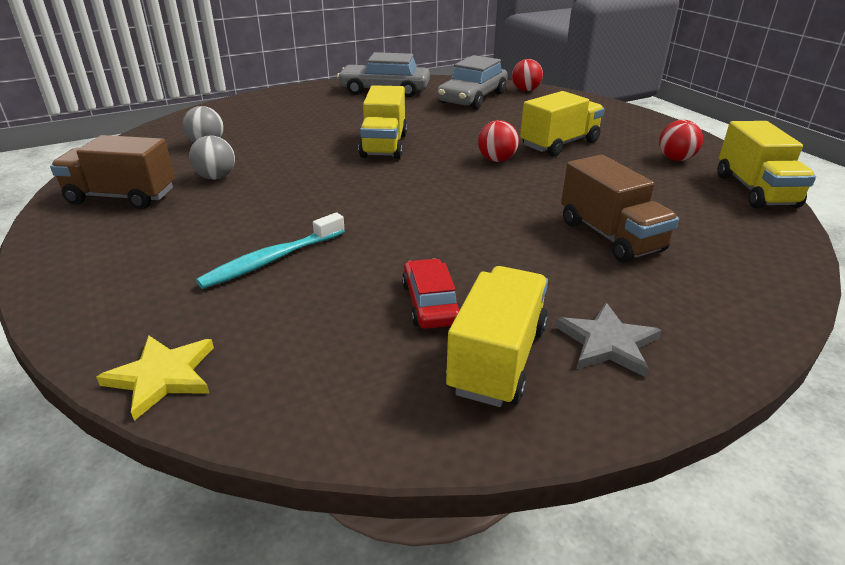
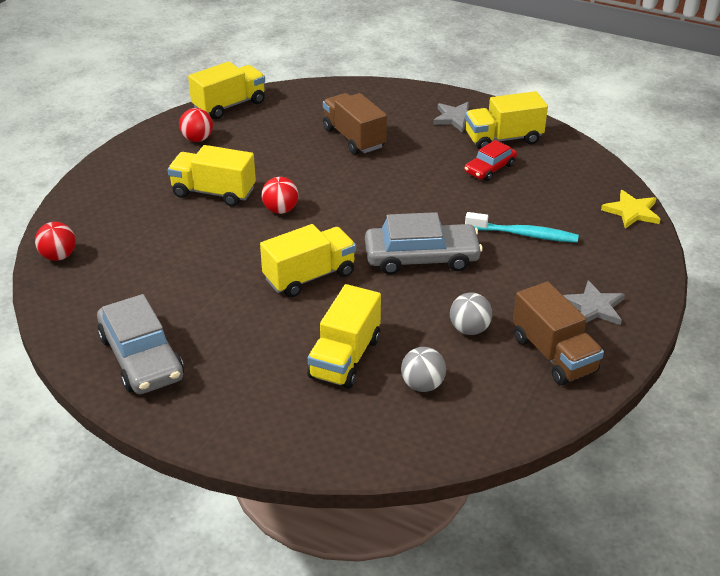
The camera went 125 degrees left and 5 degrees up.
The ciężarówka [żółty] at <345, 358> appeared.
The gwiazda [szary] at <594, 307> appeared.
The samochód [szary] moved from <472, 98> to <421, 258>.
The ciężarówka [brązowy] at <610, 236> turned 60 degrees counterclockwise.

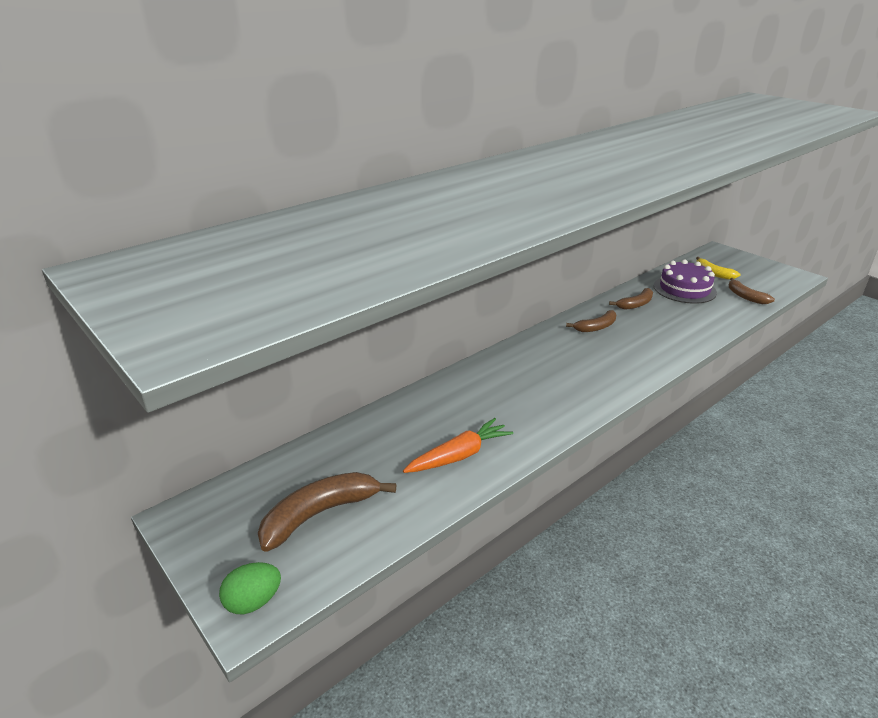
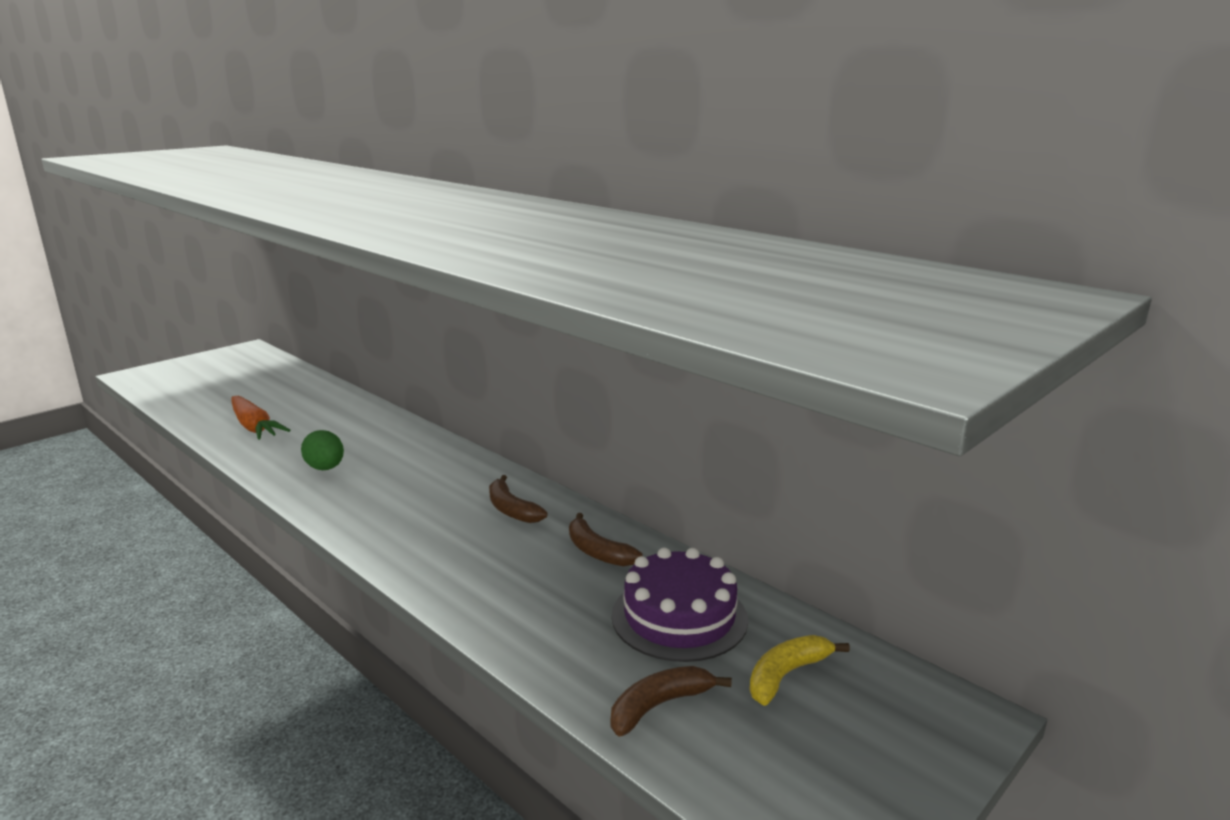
The camera went 85 degrees right and 10 degrees down.
The banan [brązowy] at <320, 514> disappeared.
The jajko [zielony] moved from <253, 602> to <325, 468>.

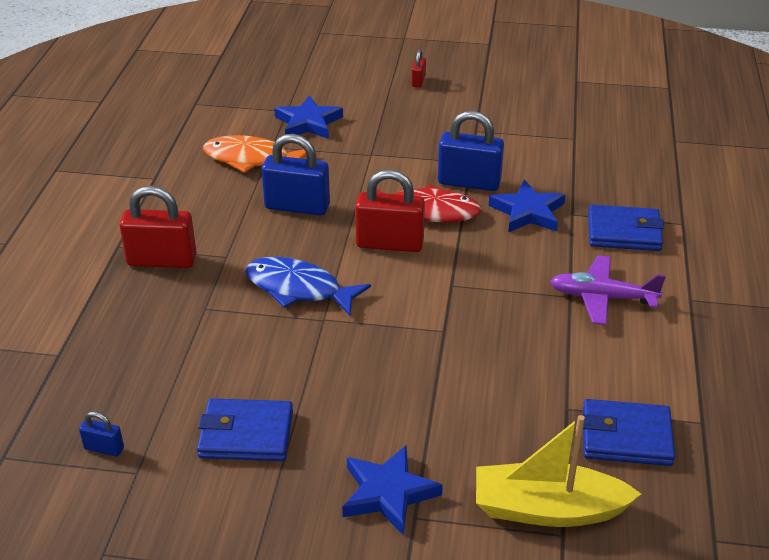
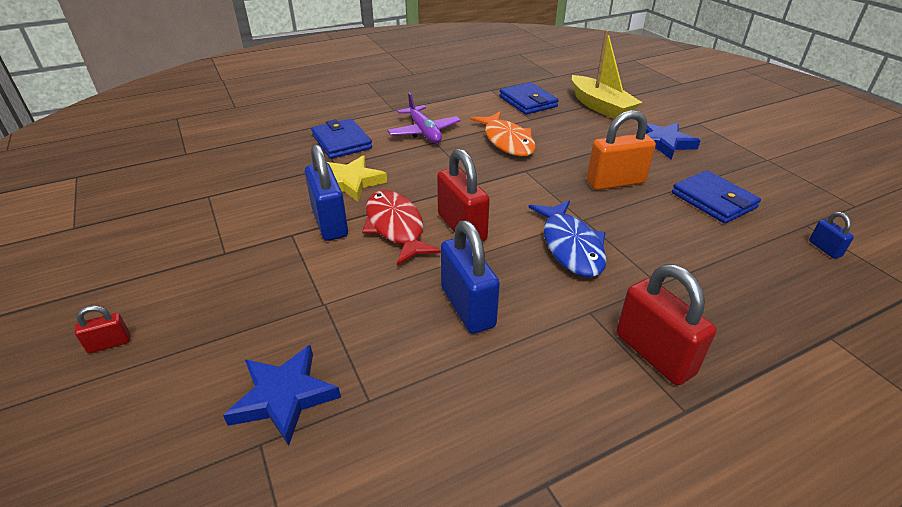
The camera went 125 degrees left and 0 degrees up.
The kłódka [pomarańczowy] at <615, 182> appeared.
The ryba [pomarańczowy] moved from <252, 159> to <507, 141>.
The gwiazda [niebieski] at <527, 212> became the gwiazda [żółty] at <350, 182>.

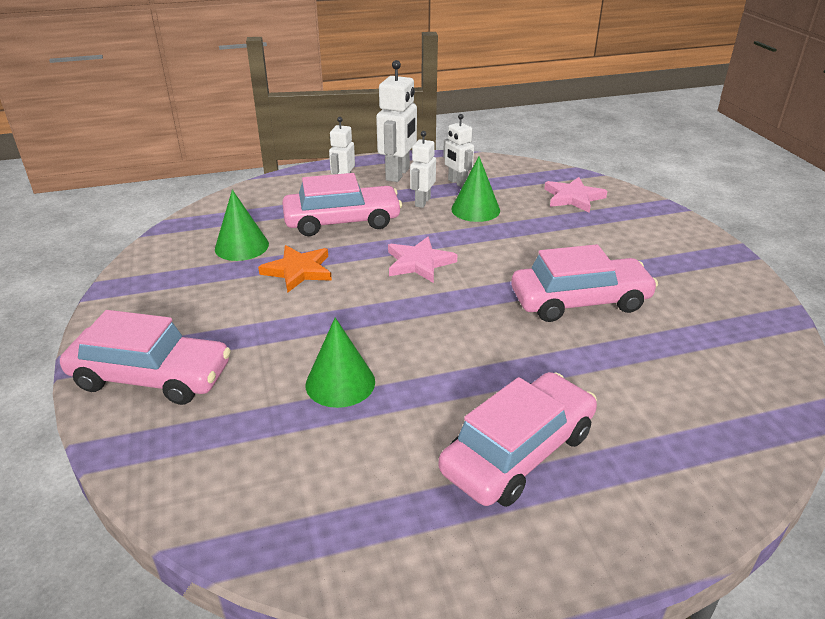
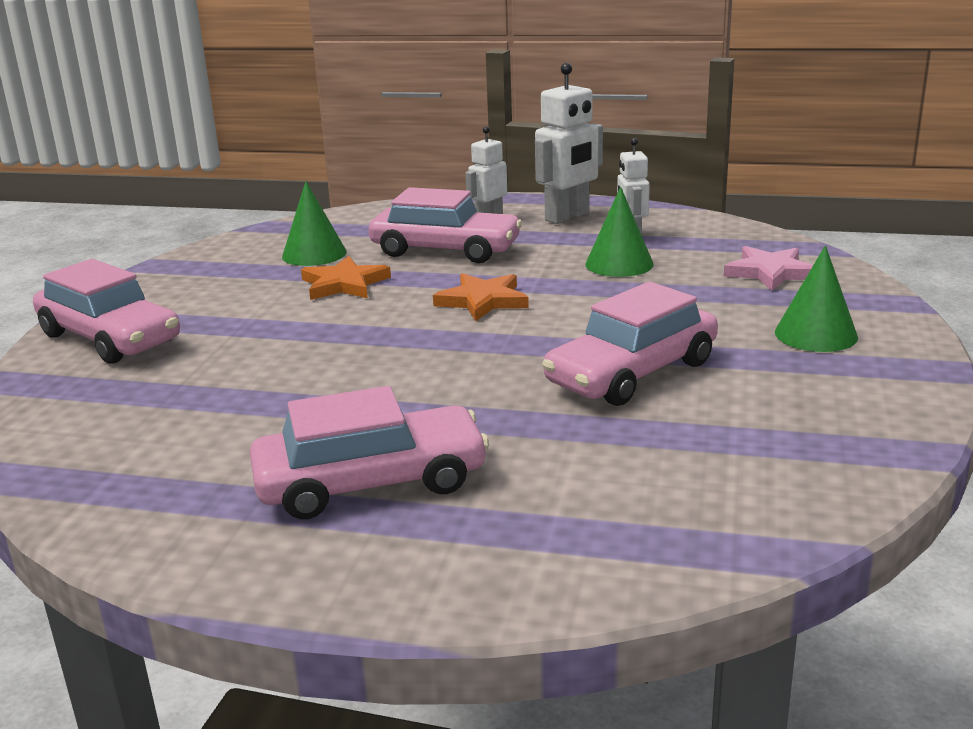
The camera went 30 degrees right and 10 degrees down.
The robot [biały] at <422, 202> disappeared.
The stożek [zielony] moved from <340, 383> to <816, 334>.
The gwiazda [różowy] at <419, 263> became the gwiazda [pomarańczowy] at <482, 301>.
The samochód [różowy] at <580, 301> turned 120 degrees clockwise.

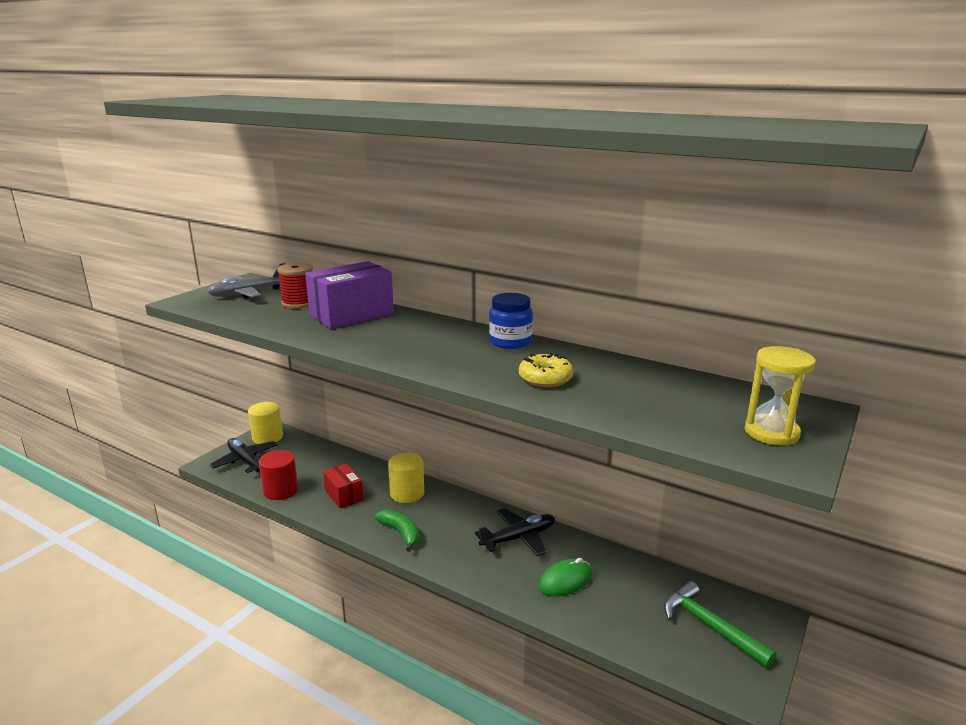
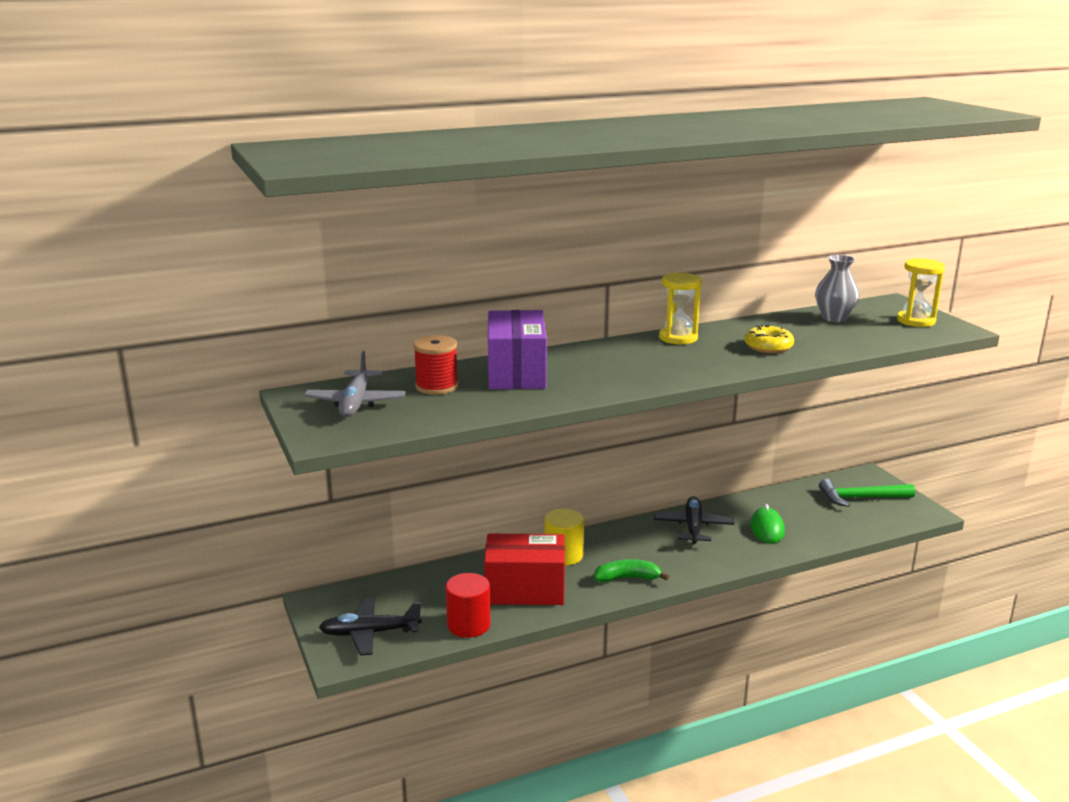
The camera went 55 degrees left and 0 degrees up.
The walec [żółty] at <267, 437> disappeared.
The wazon [szary] at <834, 318> appeared.
The słoik [niebieski] at <510, 342> was replaced by the klepsydra [żółty] at <678, 338>.
The pudełko [czerwony] at <344, 495> changed to 1.72 times the size.

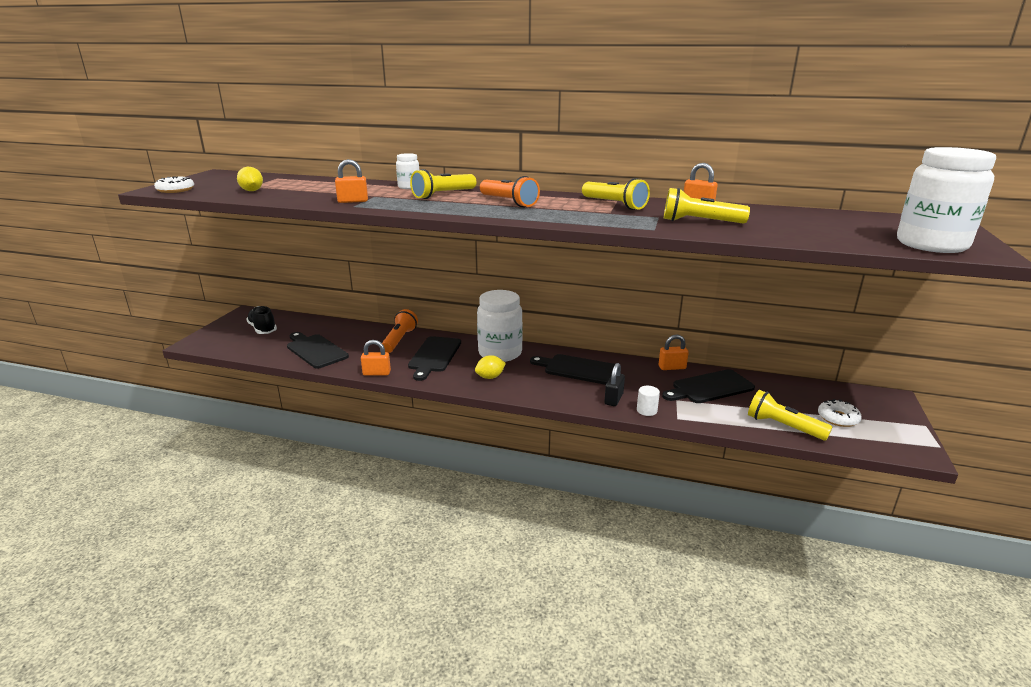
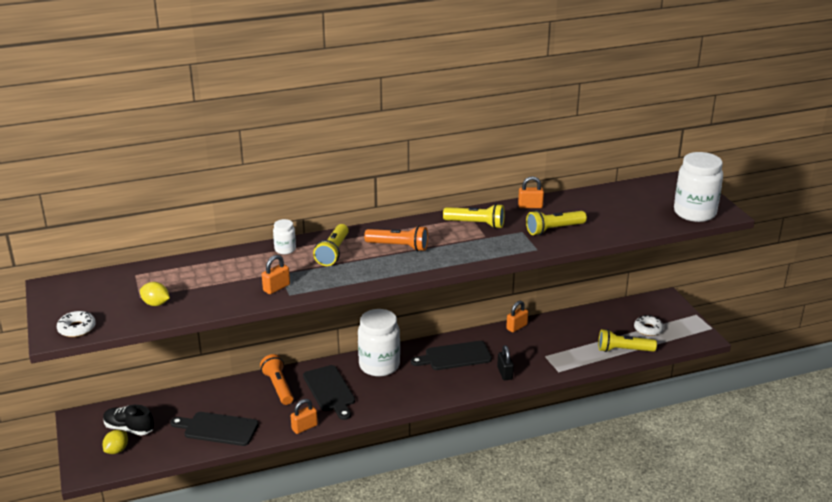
The camera went 35 degrees left and 5 degrees up.
The walec [biały] at <646, 410> disappeared.
The deska do krojenia [czarny] at <709, 387> disappeared.
The cytryna [żółty] moved from <490, 377> to <117, 450>.

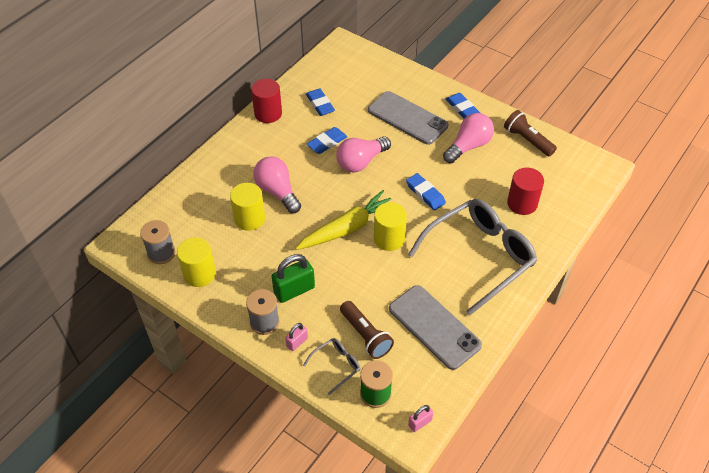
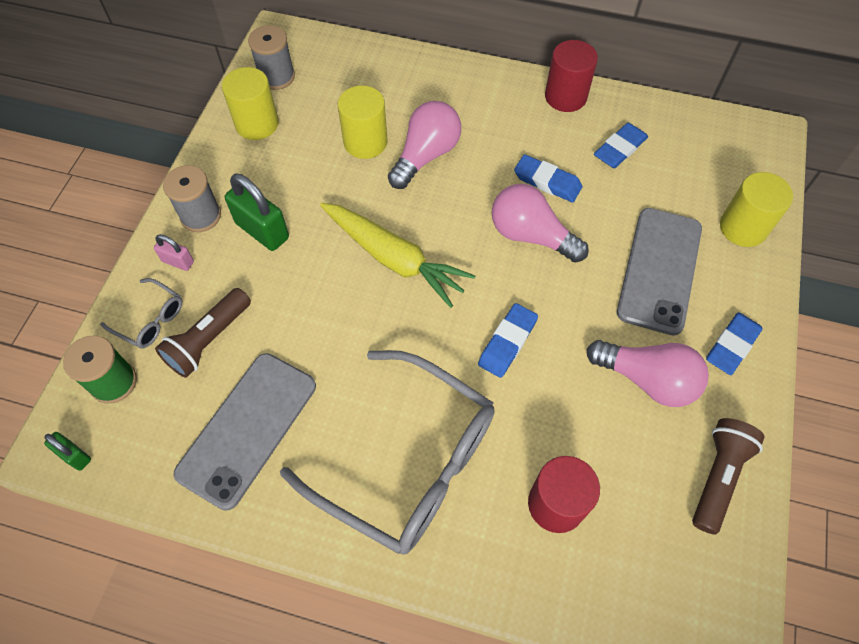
The camera went 70 degrees right and 10 degrees up.
The walec [żółty] moved from <389, 238> to <743, 228>.
The kłódka [różowy] at <420, 423> became the kłódka [zielony] at <74, 455>.

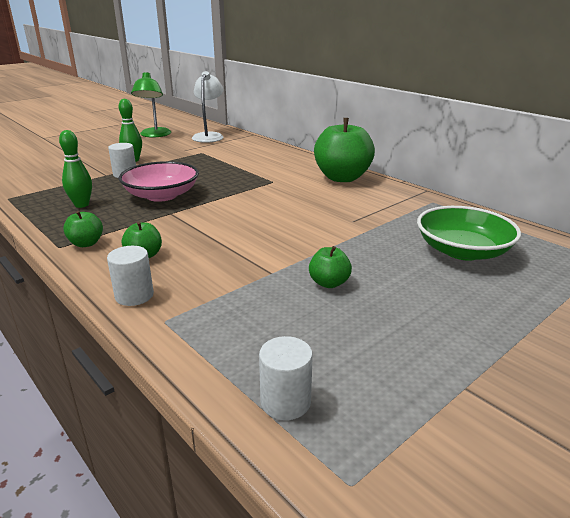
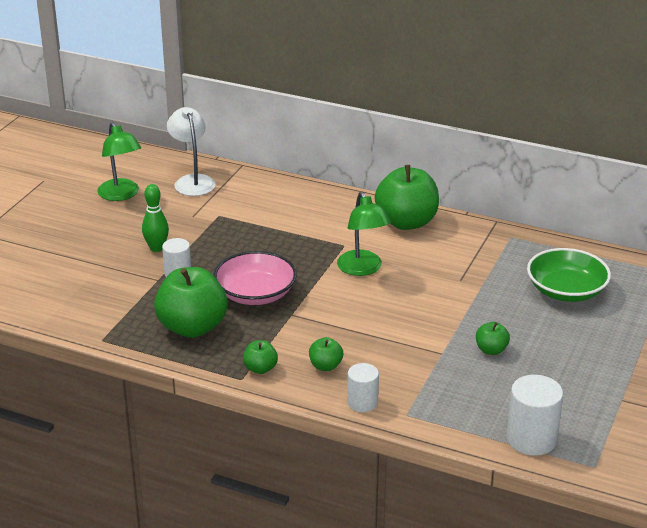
The camera went 25 degrees left and 5 degrees up.
The lampka [zielony] at <362, 269> appeared.
The kręgiel [zielony] at <82, 205> was replaced by the jabłko [zielony] at <192, 327>.
The walec [biały] at <285, 402> changed to 1.58 times the size.

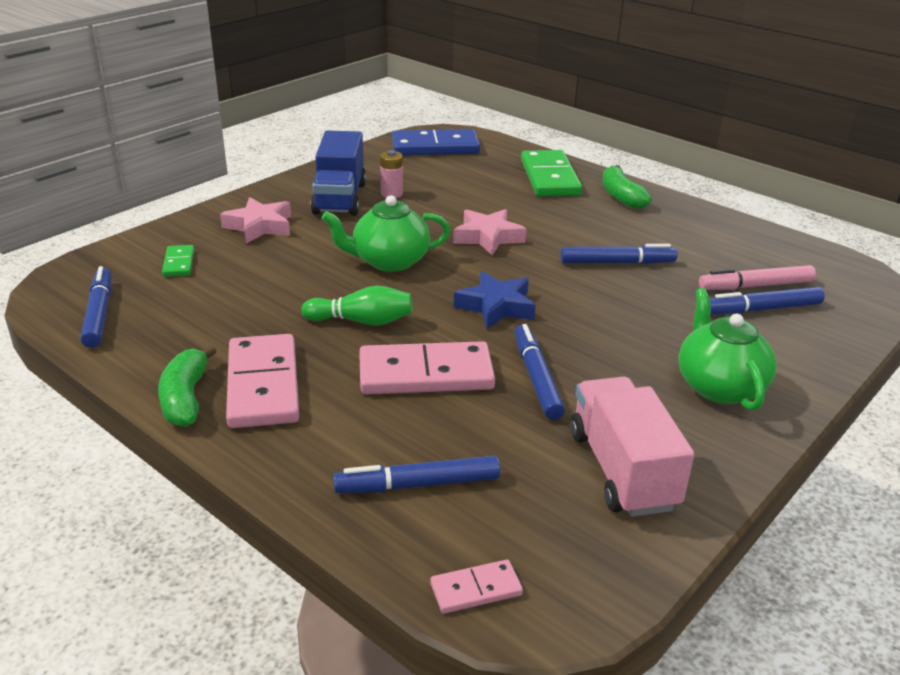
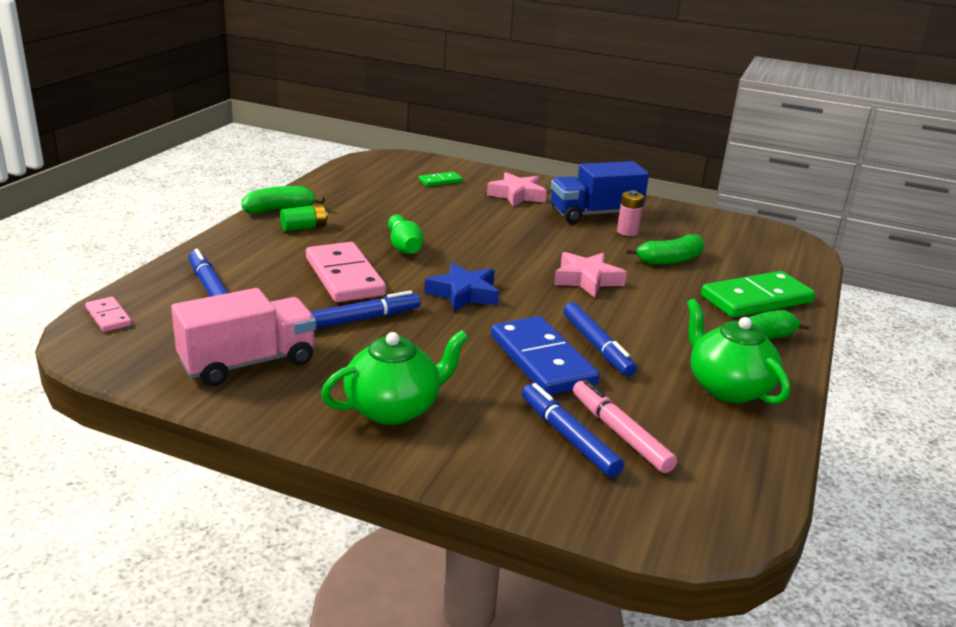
The camera went 70 degrees right and 5 degrees down.
The flamaster [niebieski] at <99, 313> disappeared.
The banan [zielony] at <670, 260> appeared.
The imbryk [zielony] moved from <389, 261> to <727, 388>.
The kostka domina [niebieski] moved from <435, 147> to <542, 360>.
The kostka domina [różowy] at <263, 385> was replaced by the bateria [zielony] at <304, 228>.

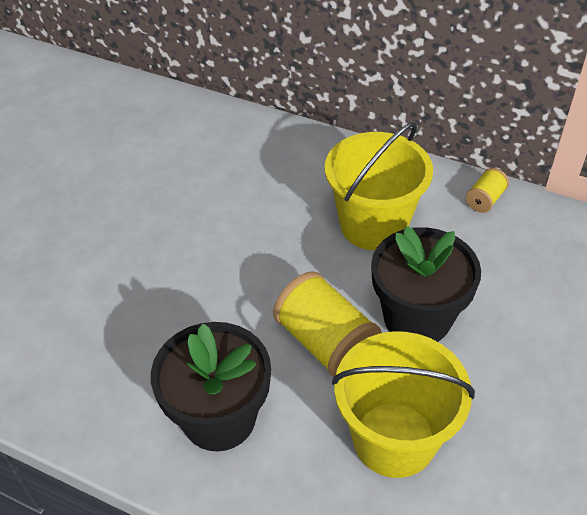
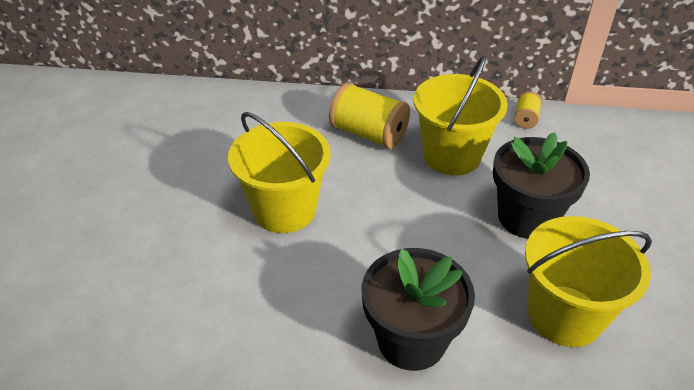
The camera went 20 degrees left and 5 degrees down.
The wiadro [żółty] at <284, 210> appeared.
The szpulka [żółty] moved from <326, 343> to <369, 134>.

